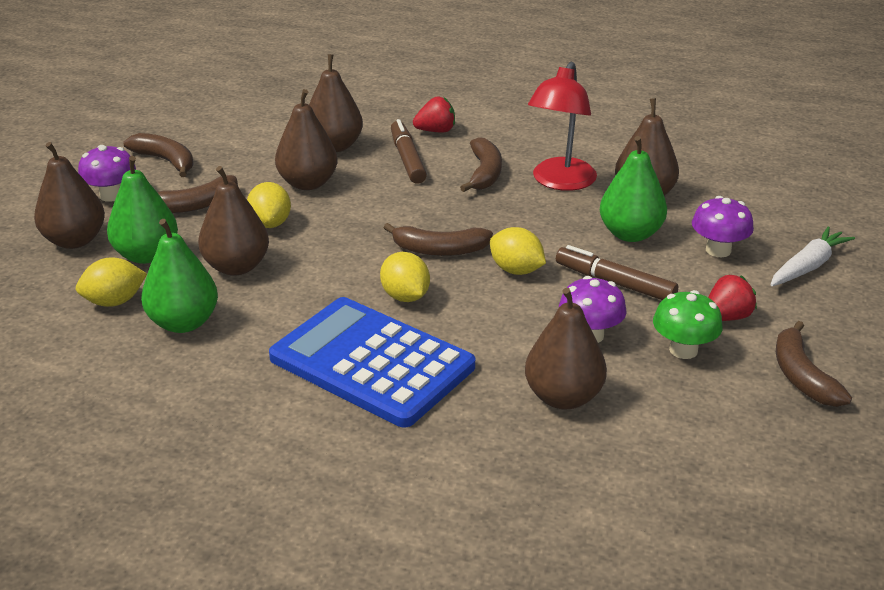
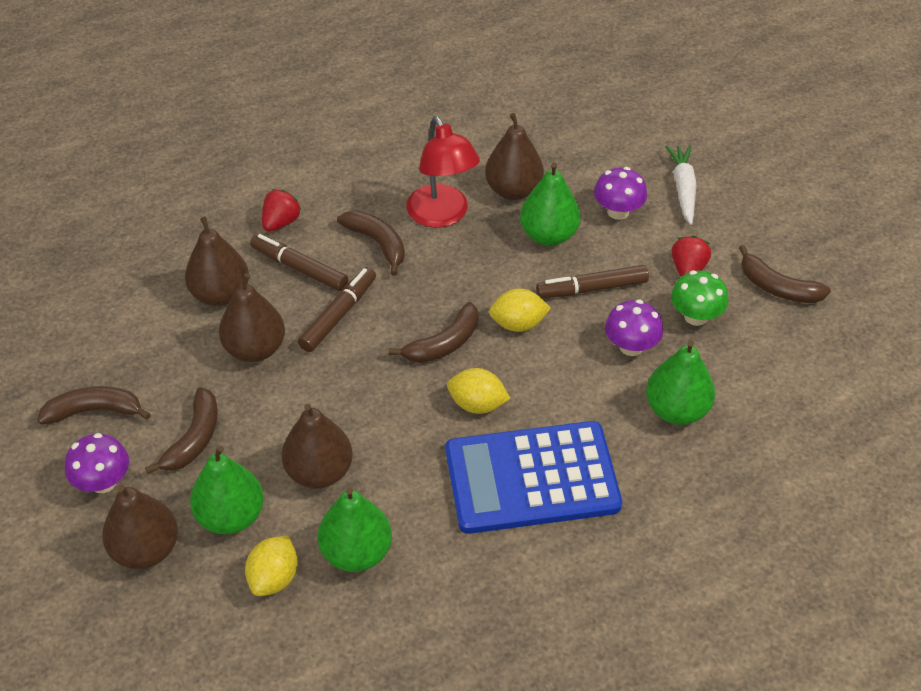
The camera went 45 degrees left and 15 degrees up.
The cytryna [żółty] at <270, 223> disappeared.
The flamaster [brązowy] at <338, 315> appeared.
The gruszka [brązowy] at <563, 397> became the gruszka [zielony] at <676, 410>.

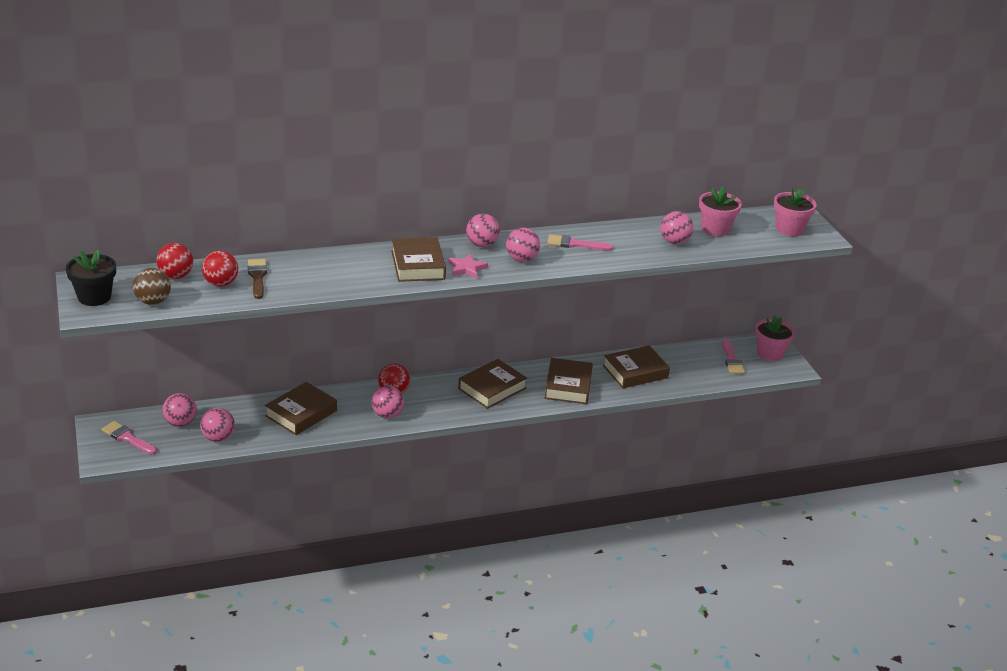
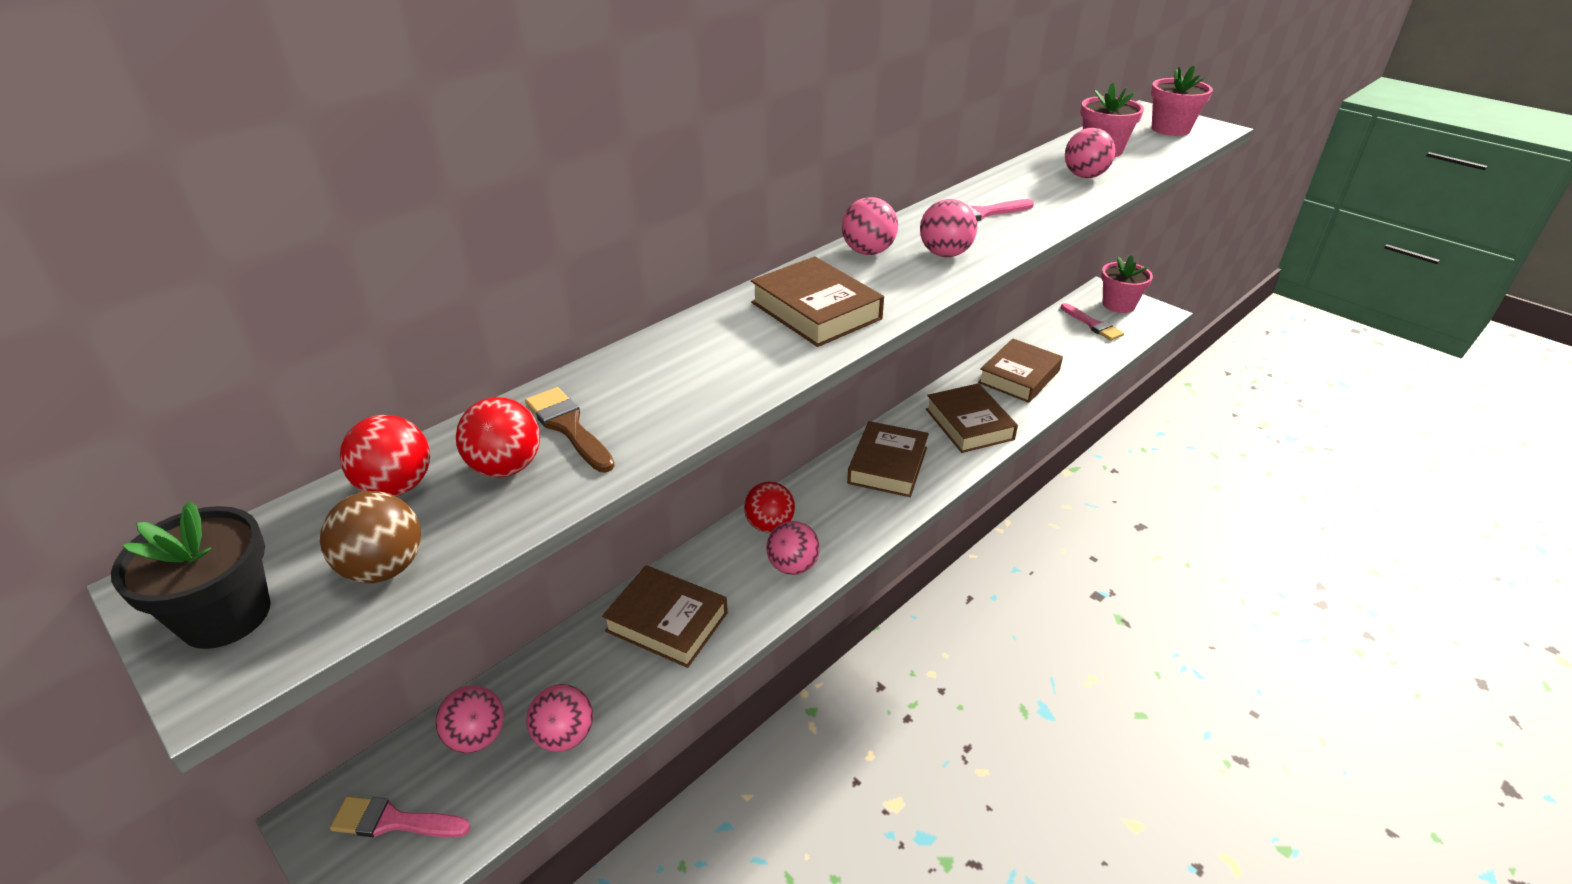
The camera went 25 degrees left and 5 degrees up.
The gwiazda [różowy] at <467, 268> disappeared.
The książka [brązowy] at <301, 413> turned 75 degrees counterclockwise.

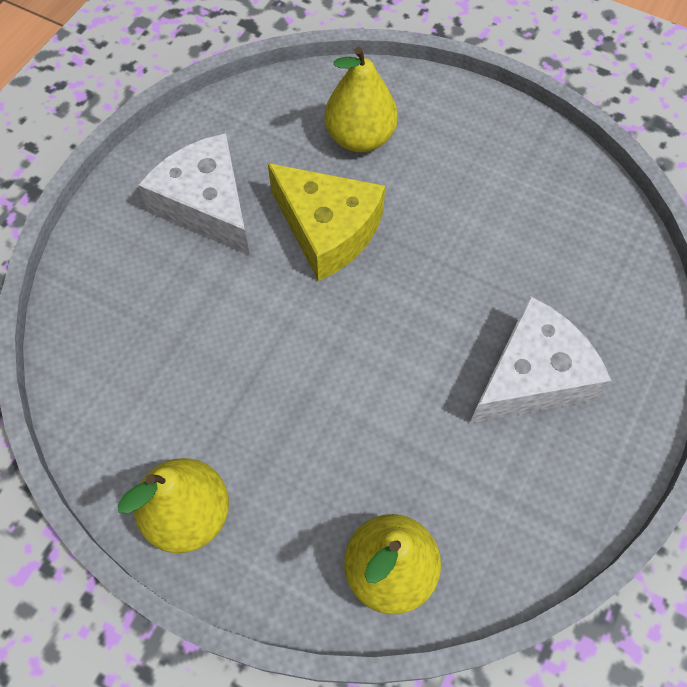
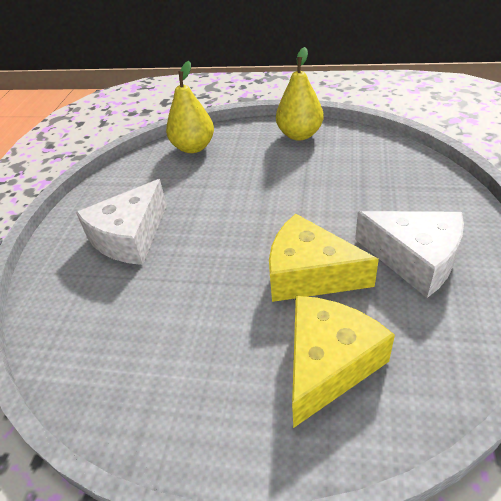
The camera went 165 degrees right and 20 degrees down.
The gruszka [żółty] at <360, 138> was replaced by the ser [żółty] at <328, 363>.

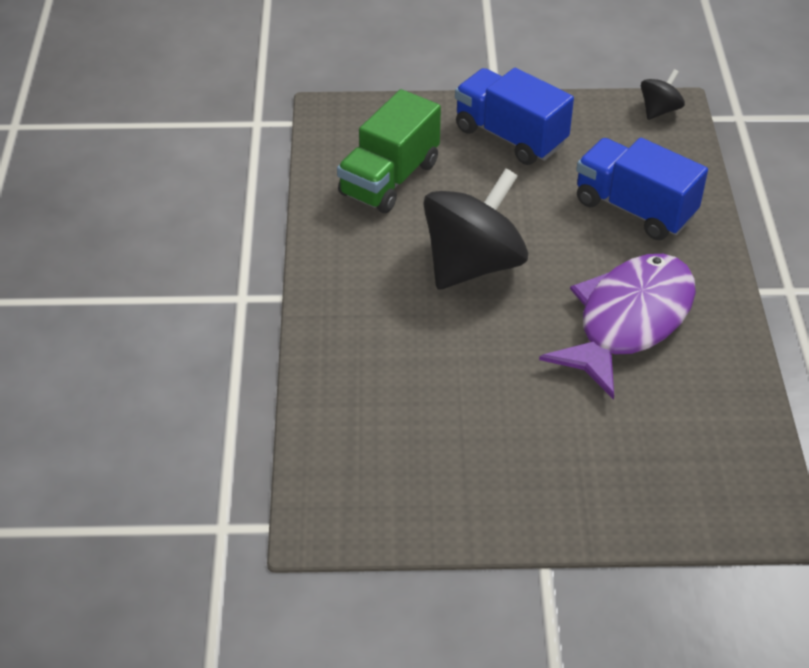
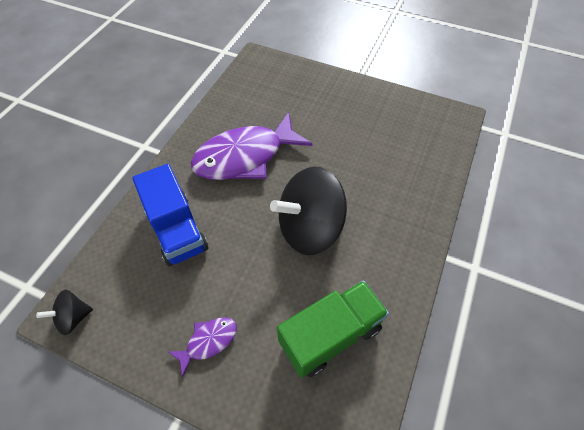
The camera went 155 degrees left and 10 degrees up.
The ciężarówka [niebieski] at <510, 136> was replaced by the ryba [fioletowy] at <208, 342>.

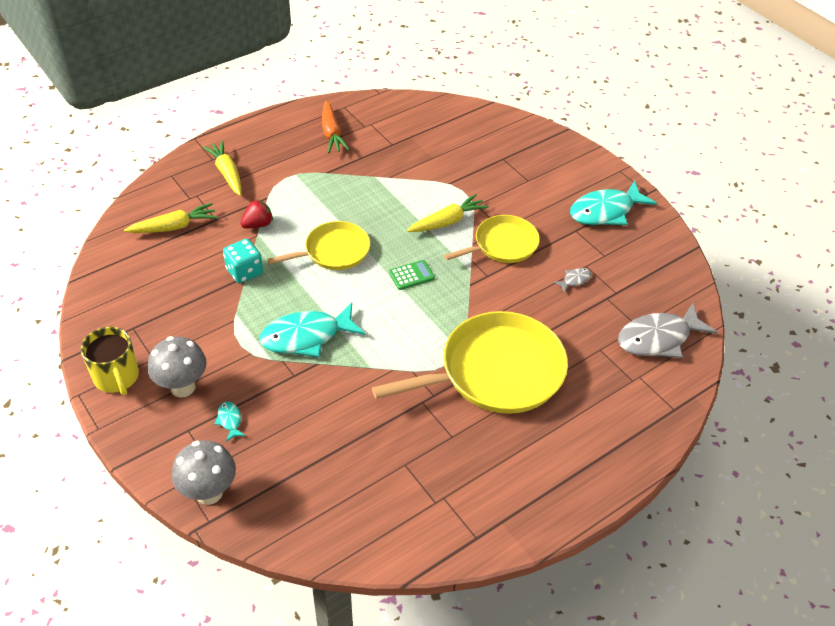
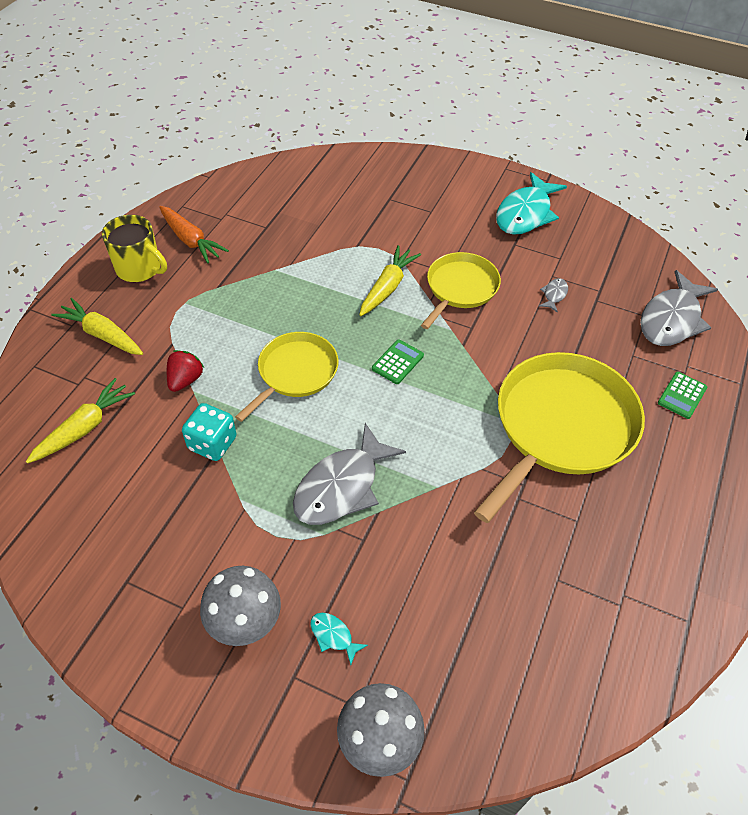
The camera went 30 degrees left and 5 degrees up.
The kalkulator [zielony] at <682, 395> appeared.
The kubek [żółty] moved from <117, 377> to <139, 268>.
The ryba [turkusowy] at <306, 336> became the ryba [szary] at <342, 486>.

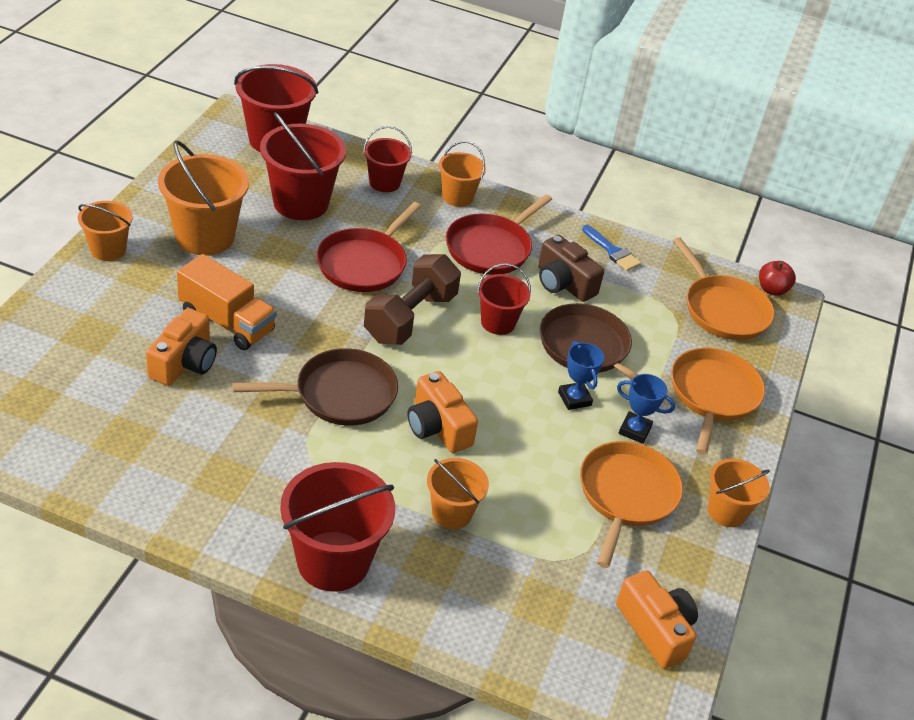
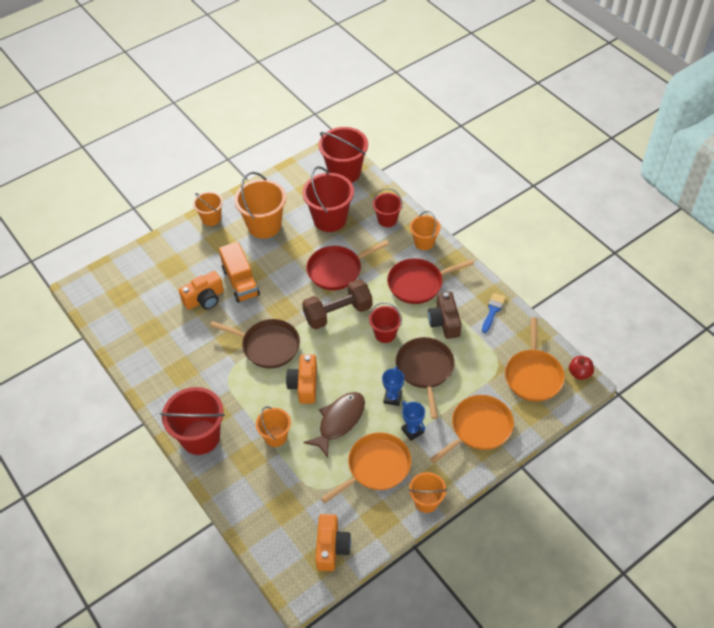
The camera went 40 degrees right and 10 degrees up.
The ryba [brązowy] at <339, 421> appeared.
The pędzel [niebieski] at <612, 251> turned 150 degrees counterclockwise.

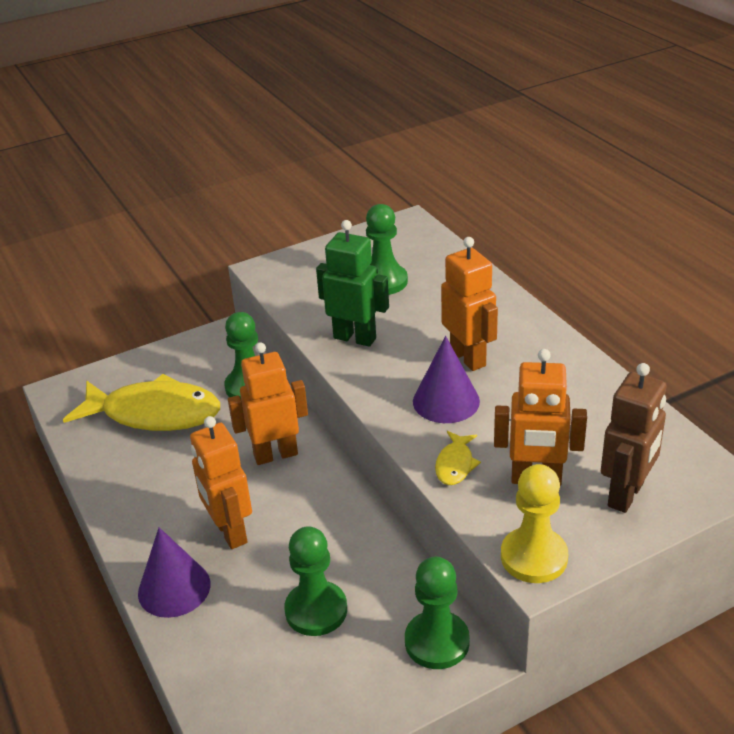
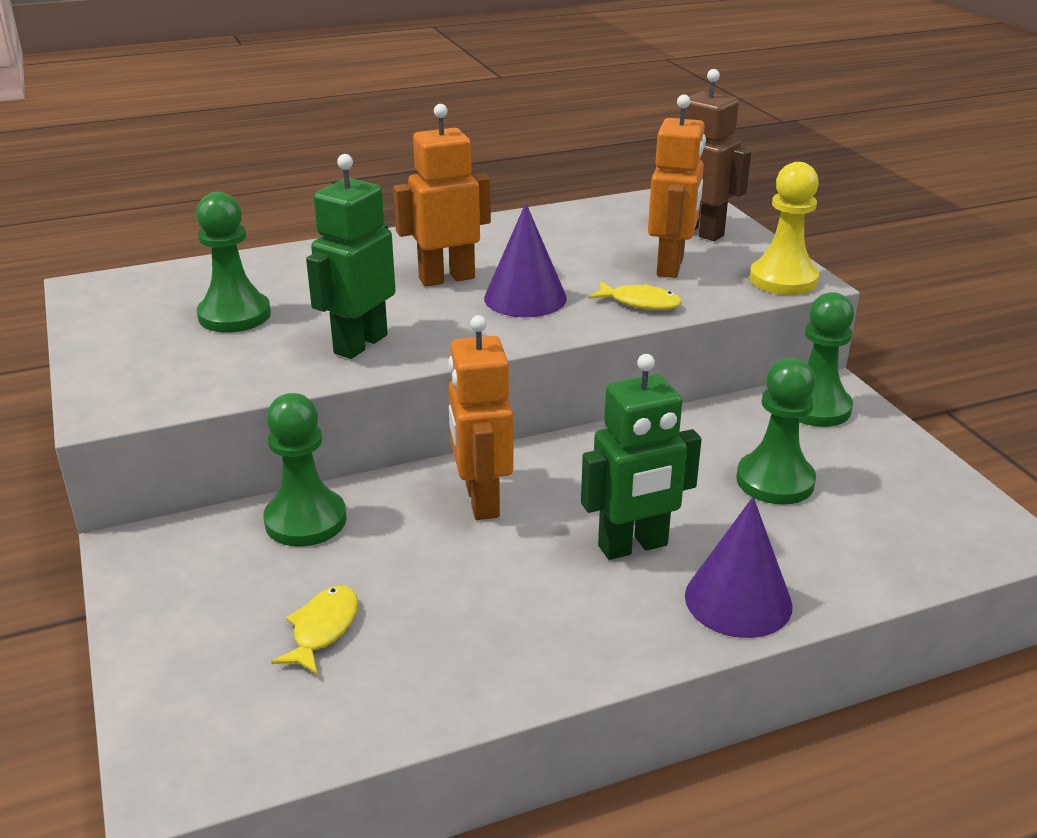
The camera went 85 degrees left and 5 degrees down.
The robot [pomarańczowy] at <230, 532> became the robot [zielony] at <633, 546>.
The ryba [żółty] at <154, 413> changed to 0.43 times the size.

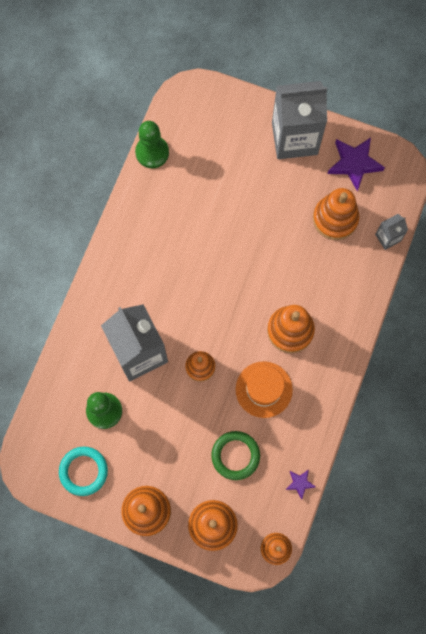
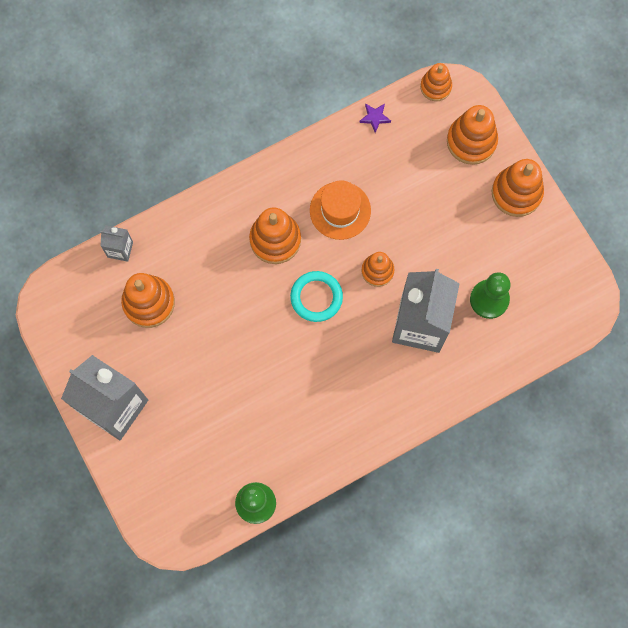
The camera went 140 degrees left and 0 degrees up.
The pierścień [zielony] at <235, 455> disappeared.
The gwiazda [fioletowy] at <354, 164> disappeared.
The pierścień [turkusowy] moved from <83, 471> to <316, 297>.

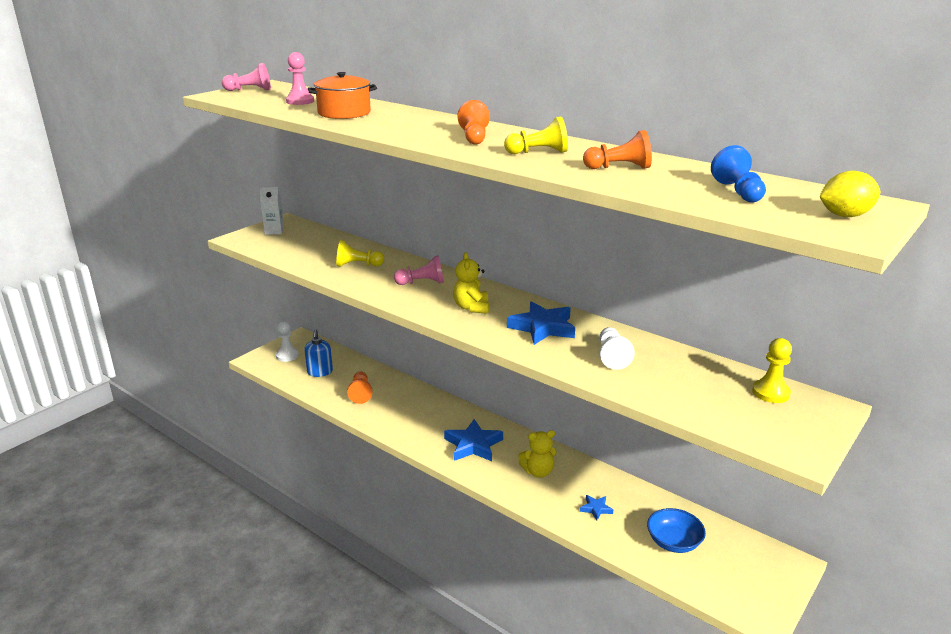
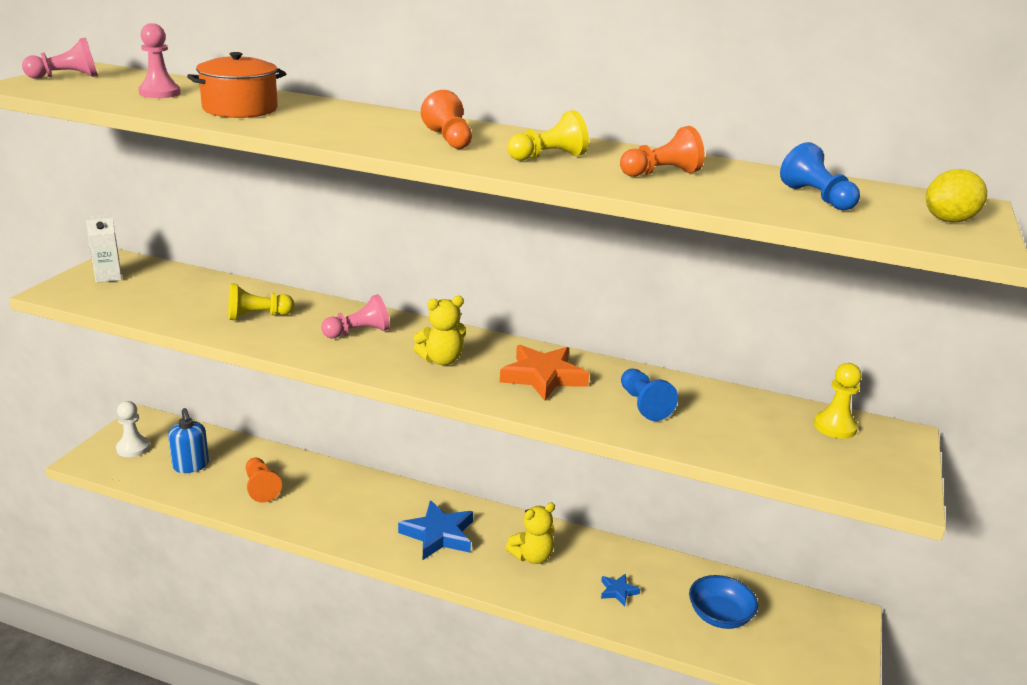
The camera went 20 degrees left and 0 degrees up.
The gwiazda [niebieski] at <542, 327> became the gwiazda [pomarańczowy] at <543, 377>.
The pionek [biały] at <612, 356> became the pionek [niebieski] at <643, 405>.
The miś [żółty] at <471, 308> turned 90 degrees counterclockwise.

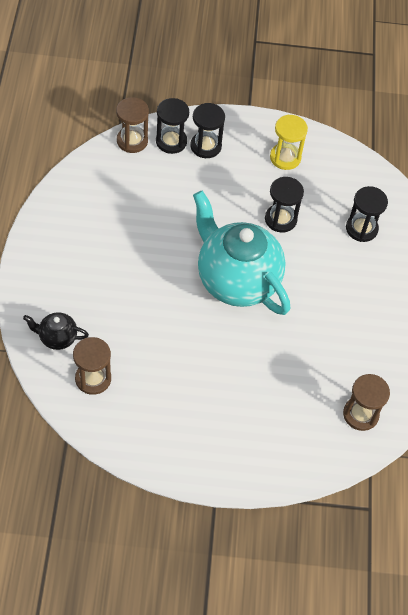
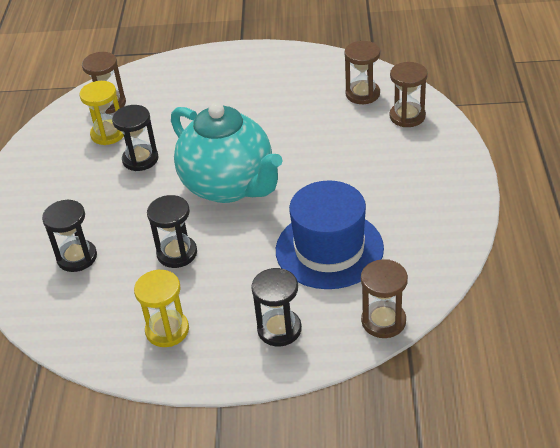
The camera went 175 degrees left and 15 degrees down.
The klepsydra [żółty] at <108, 134> appeared.
The kapelusz [niebieski] at <329, 249> appeared.
The klepsydra [czarny] moved from <171, 141> to <140, 159>.
The imbryk [czarny] at <57, 338> was replaced by the klepsydra [brązowy] at <407, 116>.

